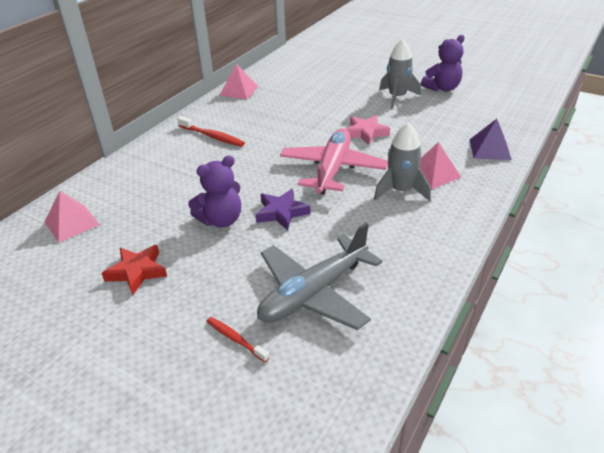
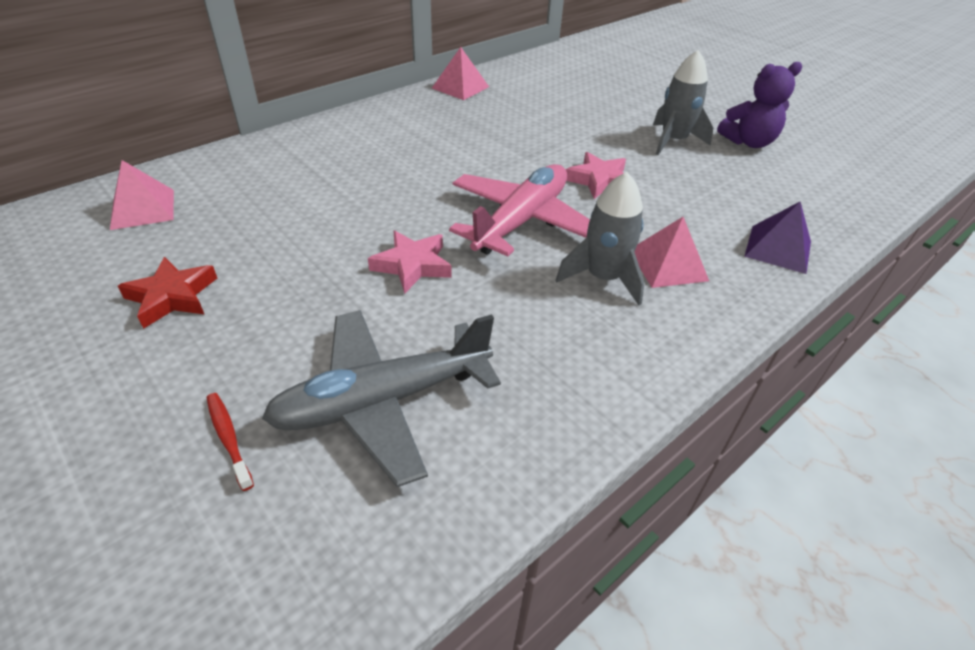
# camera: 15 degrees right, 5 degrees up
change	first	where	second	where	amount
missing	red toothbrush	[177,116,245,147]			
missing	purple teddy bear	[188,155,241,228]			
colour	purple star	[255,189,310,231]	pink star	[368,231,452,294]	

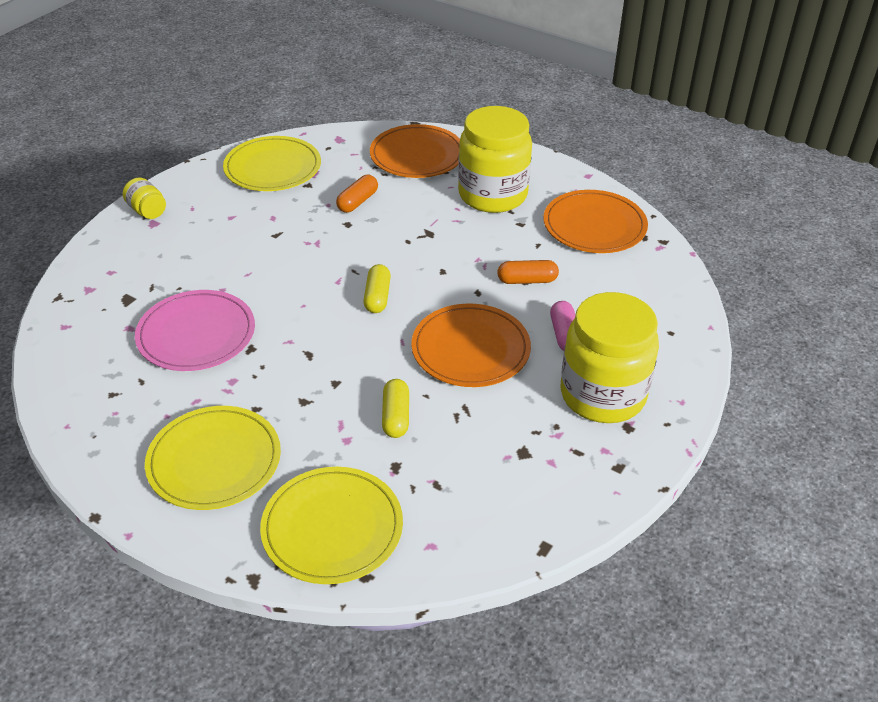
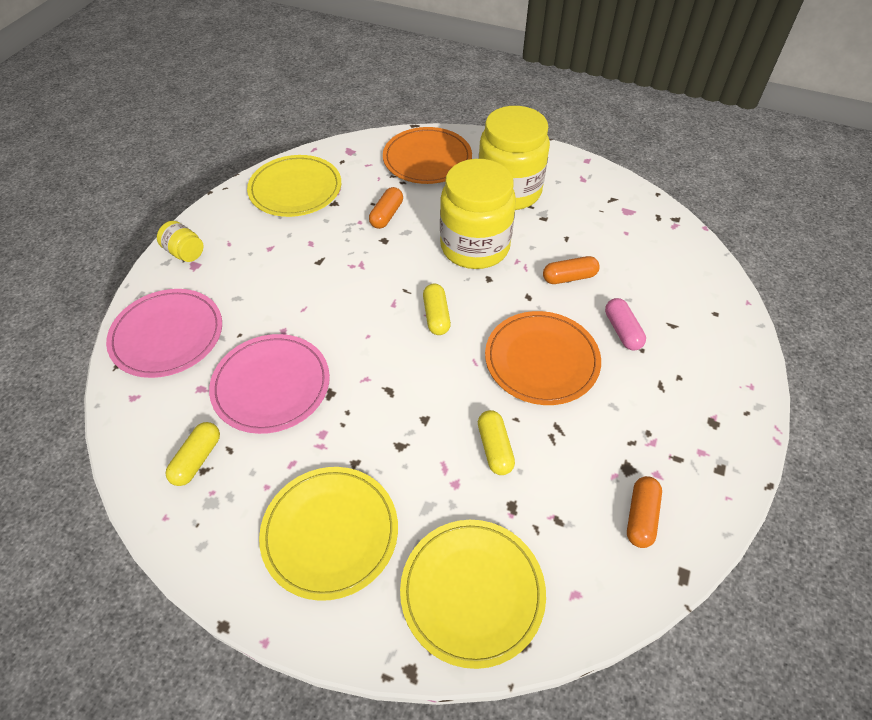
# camera: 10 degrees left, 10 degrees up
change	first	where	second	where	amount
missing	orange plate	[543,190,648,253]			
appeared			pink plate	[106,289,222,378]	
appeared			yellow capsule	[165,422,220,486]	
appeared			orange capsule	[627,476,662,548]	
relocated	yellow jar	[561,292,659,423]		[440,159,516,269]	

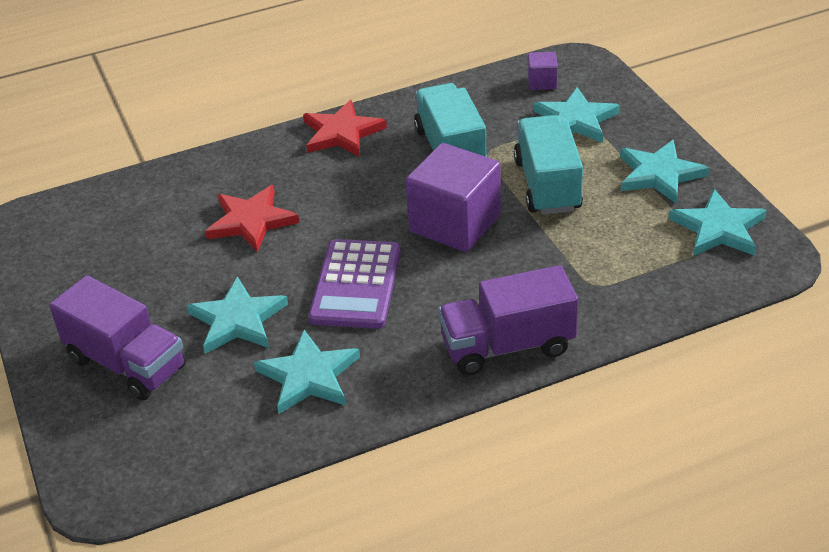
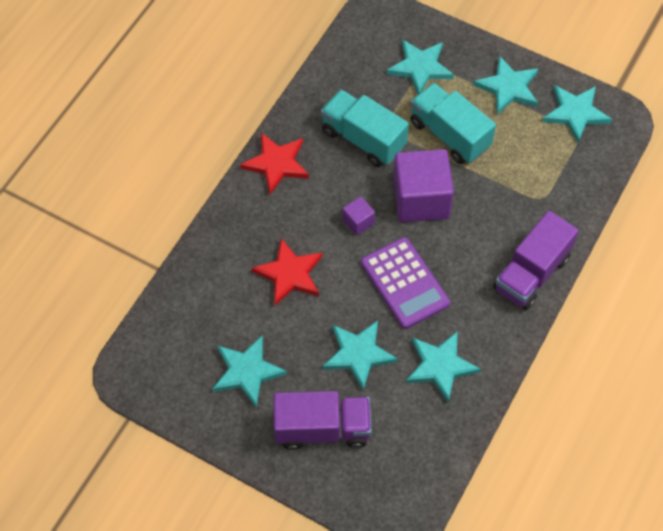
# camera: 40 degrees left, 20 degrees up
change	first	where	second	where	amount
appeared			turquoise star	[212,335,287,407]	
relocated	purple cube	[528,52,558,90]		[342,196,375,235]	

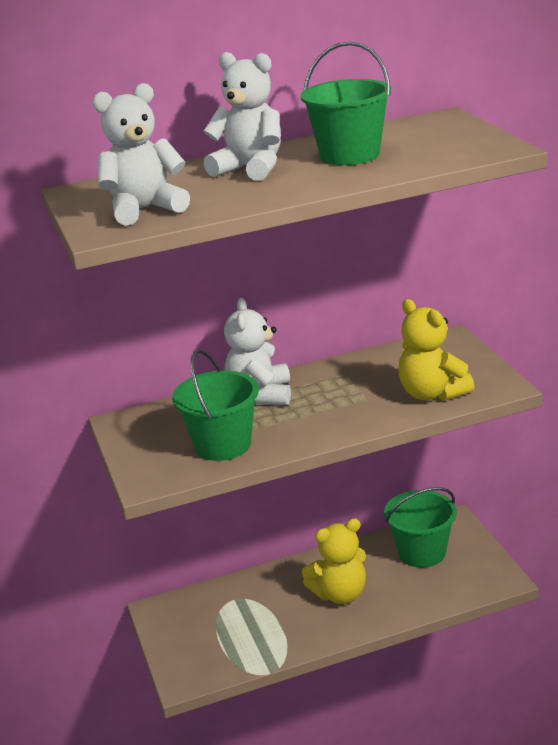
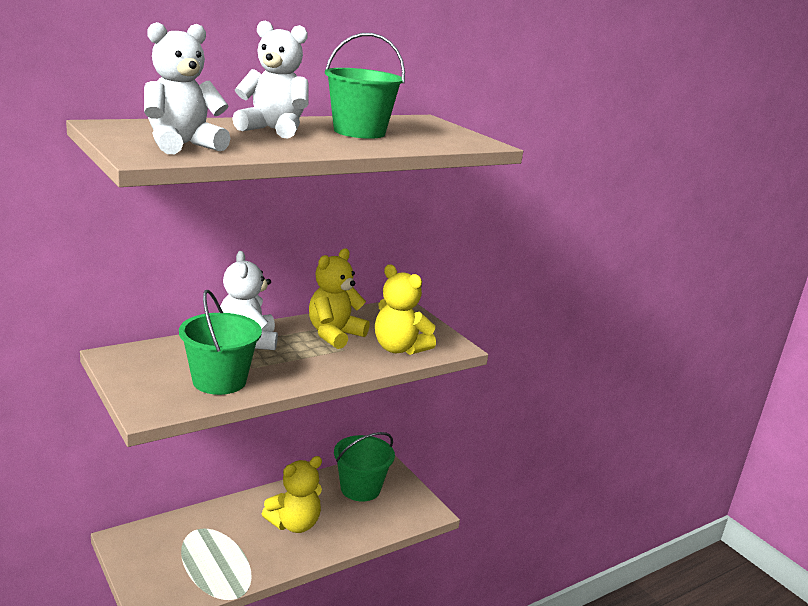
# camera: 20 degrees left, 5 degrees down
change	first	where	second	where	amount
appeared			yellow teddy bear	[309,248,370,349]	

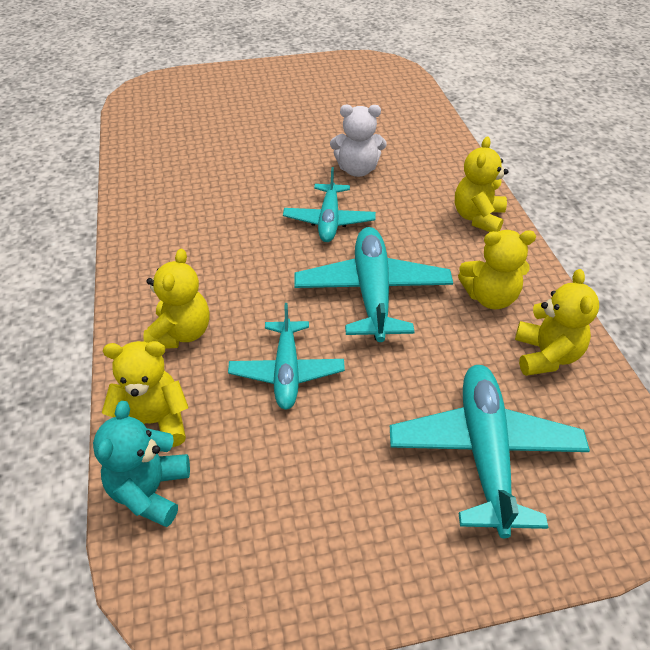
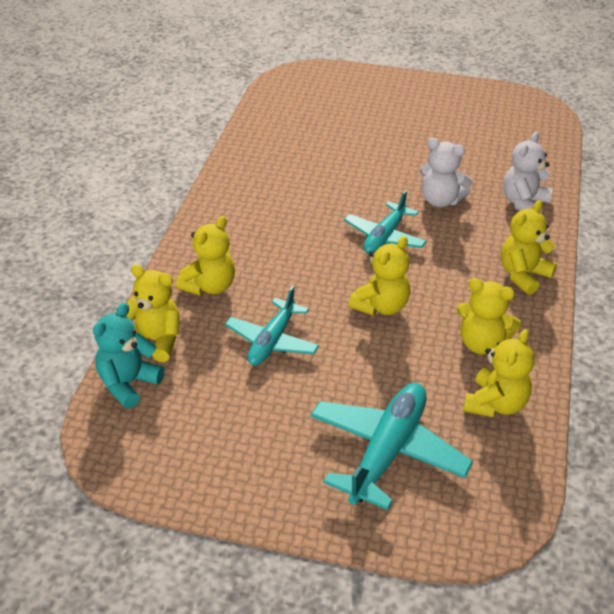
# camera: 25 degrees right, 5 degrees down
change	first	where	second	where	amount
appeared			white teddy bear	[503,132,553,213]	
exchanged	turquoise plane	[294,227,453,342]	yellow teddy bear	[349,236,410,316]	

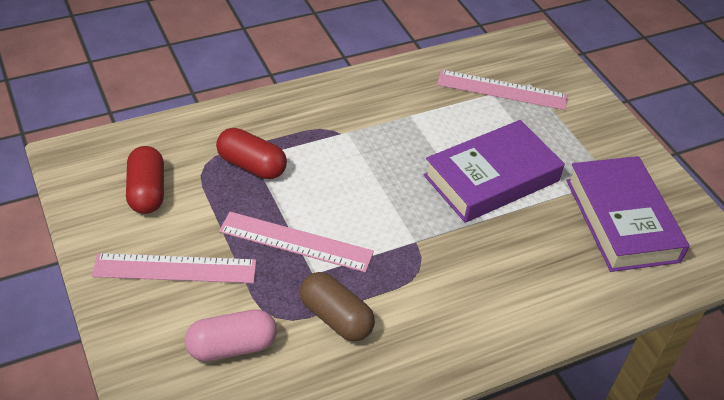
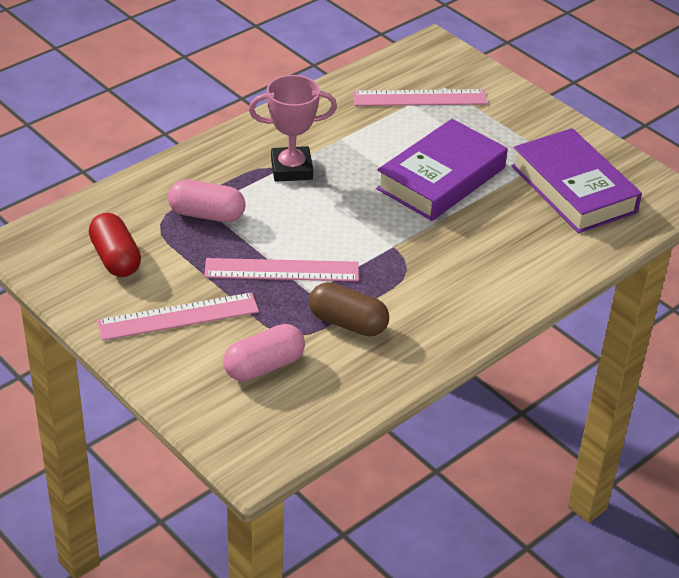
# camera: 15 degrees left, 5 degrees down
change	first	where	second	where	amount
appeared			pink trophy	[249,75,337,182]	
colour	red capsule	[216,128,287,179]	pink capsule	[168,179,246,223]	

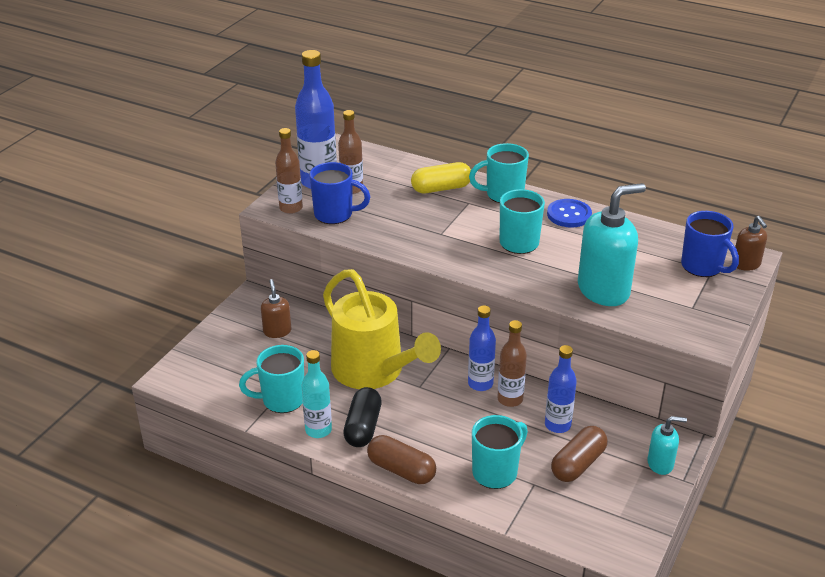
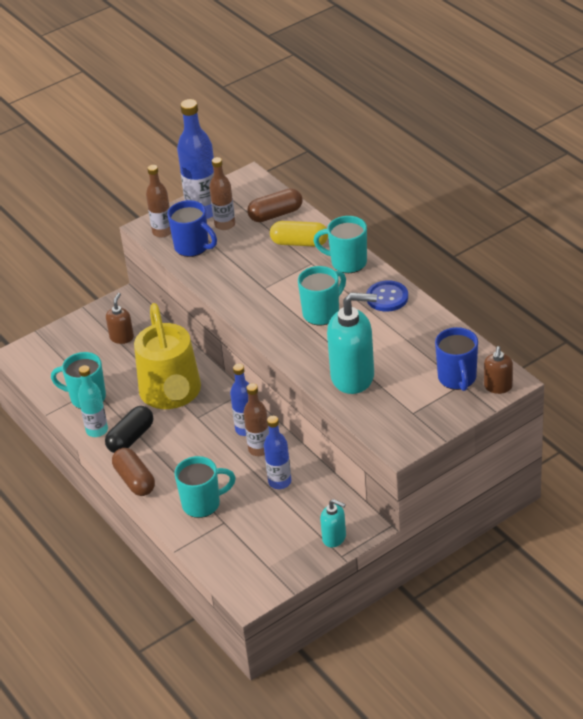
# camera: 30 degrees right, 5 degrees up
change	first	where	second	where	amount
relocated	brown capsule	[551,426,608,482]		[247,188,302,222]	

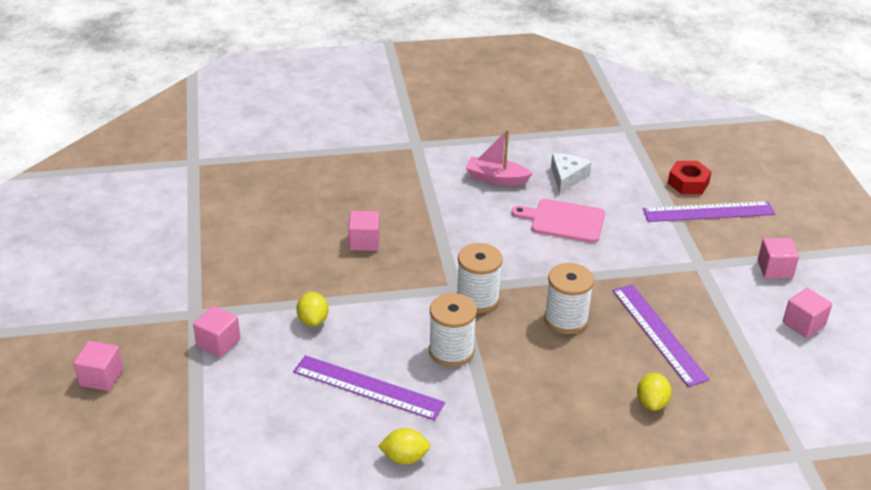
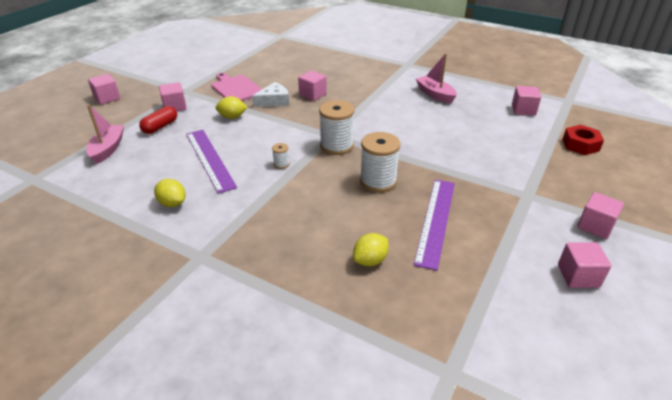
# camera: 40 degrees right, 0 degrees up
change	first	where	second	where	amount
missing	purple ruler	[643,201,775,222]			
appeared			pink boat	[86,105,124,164]	
appeared			red capsule	[139,106,177,134]	
appeared			pink cube	[512,86,541,116]	
relocated	pink cutting board	[511,199,605,243]		[211,73,262,101]	
relocated	white cheese	[551,154,592,194]		[252,82,289,107]	
spun	yellow lemon	[297,292,329,326]		[215,96,247,119]	60 degrees clockwise
size	white spool	[429,293,477,367]		[272,143,290,169]	x0.45

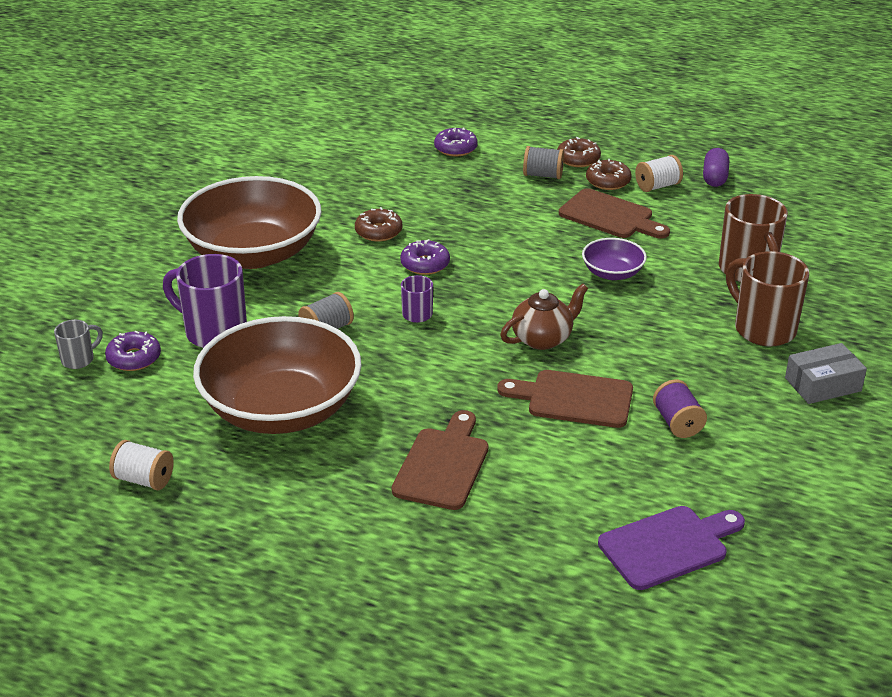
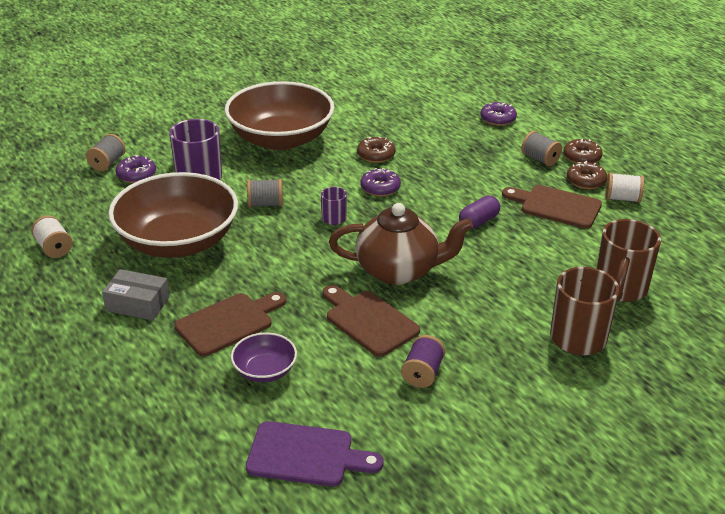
# camera: 35 degrees right, 0 degrees up
change	first	where	second	where	amount
relocated	purple bowl	[582,238,647,280]		[231,333,297,382]	
relocated	purple capsule	[703,148,729,187]		[459,196,500,229]	
relocated	grey box	[785,343,867,404]		[102,269,170,320]	
exchanged	grey mug	[54,320,103,369]	grey spool	[86,134,126,171]	
spun	brown cutting board	[559,188,670,239]		[502,185,602,229]	135 degrees clockwise
size	brown teapot	[500,283,588,350]		[329,203,473,285]	x1.58

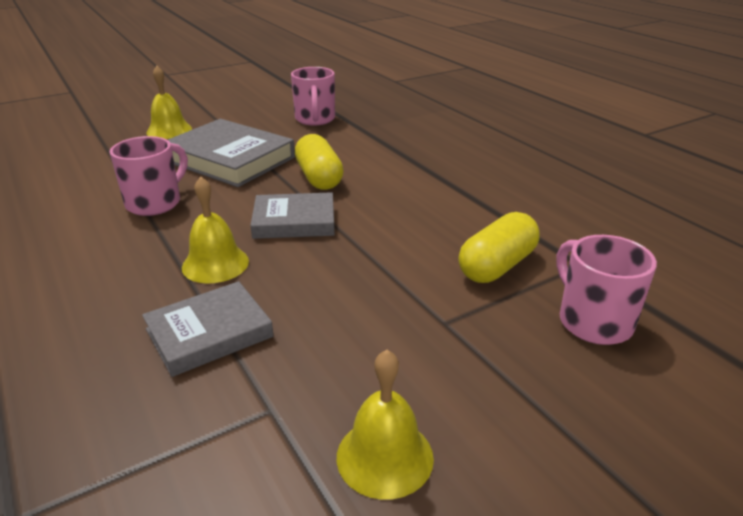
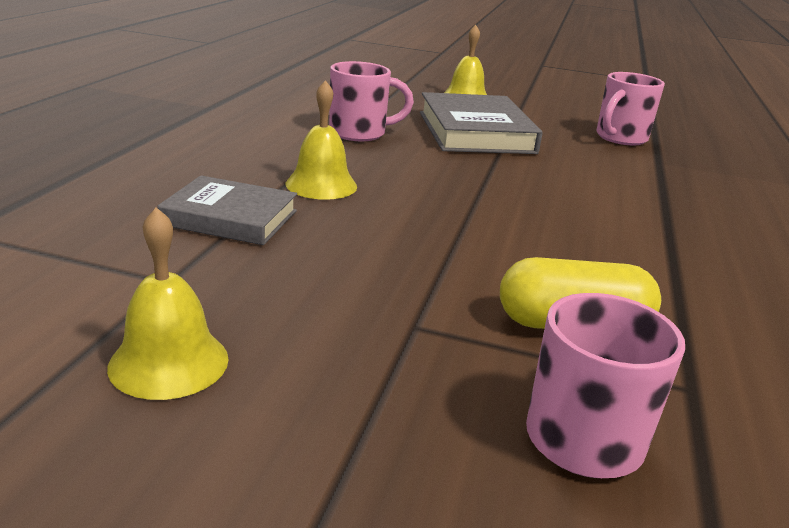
# camera: 45 degrees right, 5 degrees down
change	first	where	second	where	amount
missing	grey book	[250,192,335,239]			
missing	yellow capsule	[295,134,344,190]			

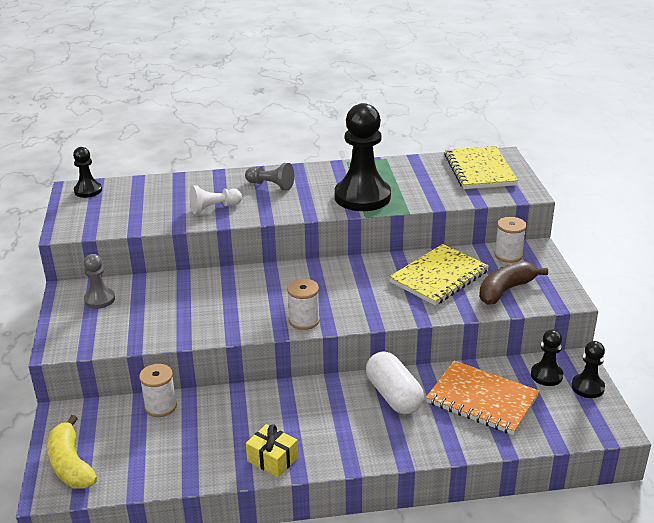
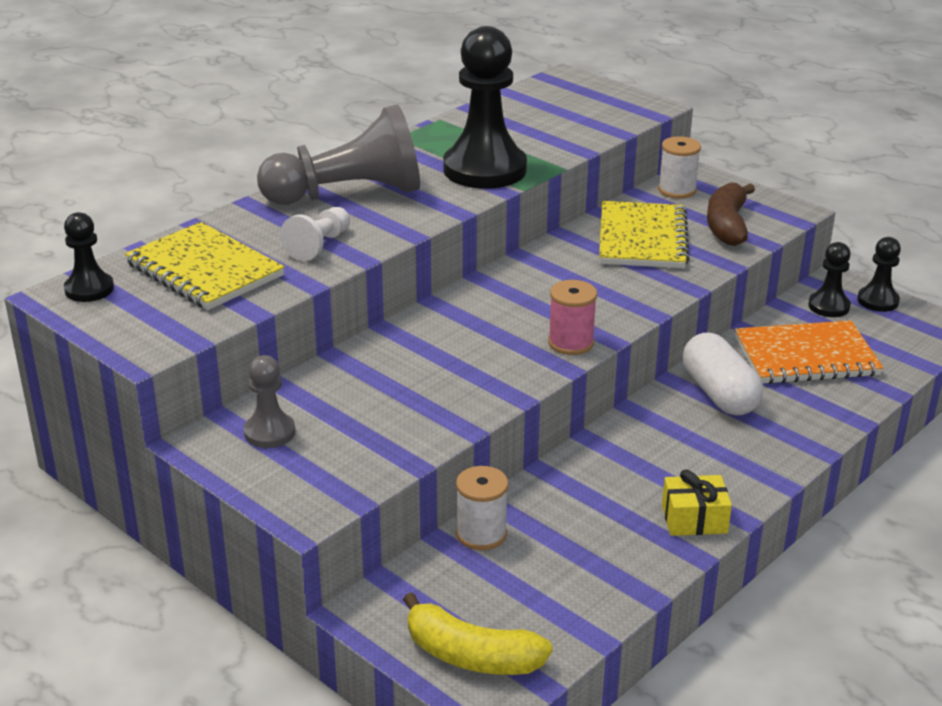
# camera: 40 degrees left, 0 degrees up
change	first	where	second	where	amount
relocated	yellow notebook	[444,146,518,189]		[125,222,285,310]	
colour	white spool	[287,279,320,330]	pink spool	[548,280,597,355]	
spun	white capsule	[366,351,424,414]		[683,333,763,415]	45 degrees clockwise
size	grey pawn	[245,163,294,190]		[257,104,420,205]	x2.03

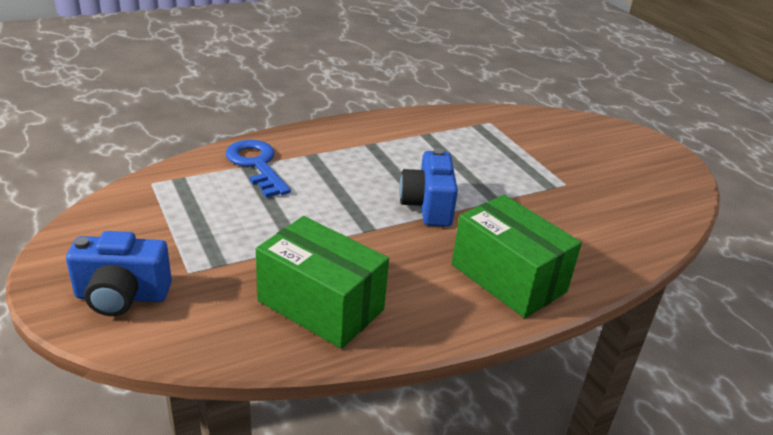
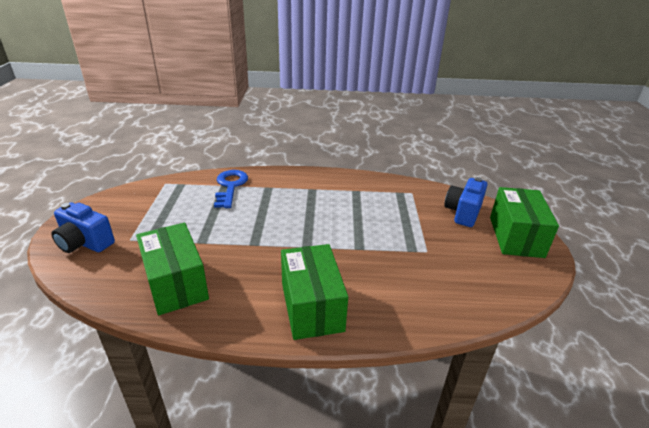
# camera: 30 degrees right, 0 degrees up
change	first	where	second	where	amount
appeared			green box	[490,187,559,258]	
relocated	blue camera	[399,148,458,227]		[444,177,487,227]	

